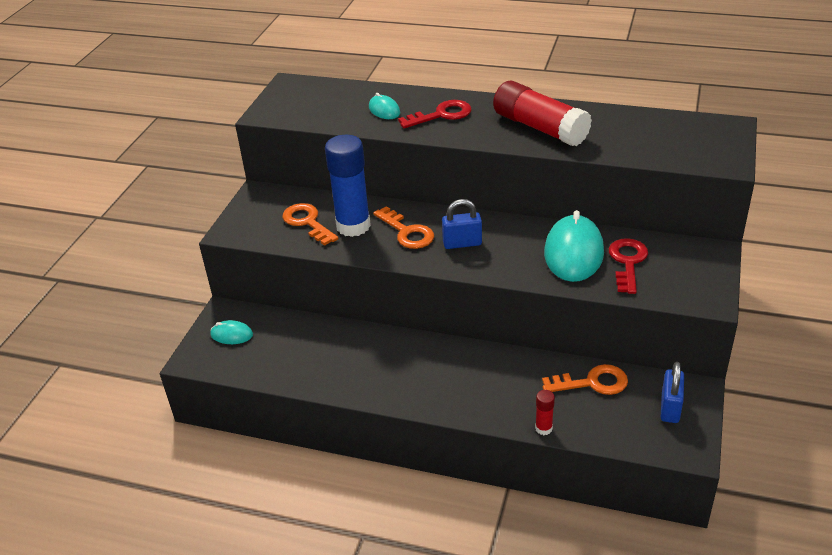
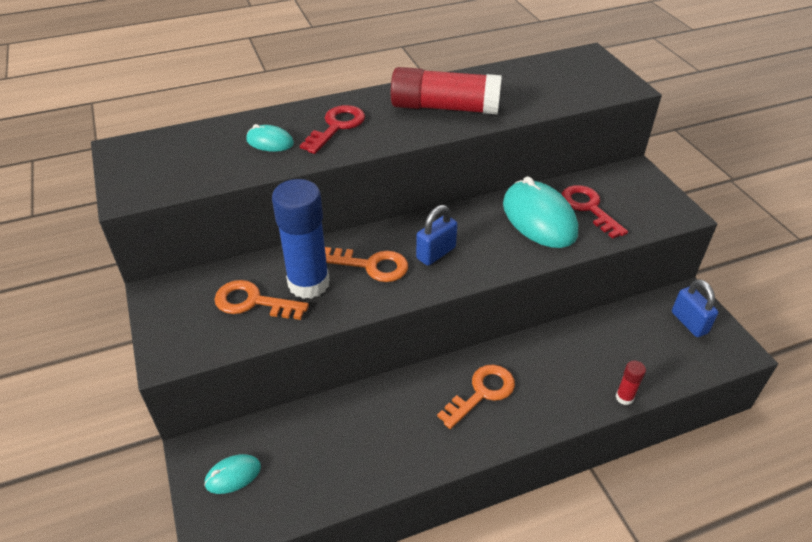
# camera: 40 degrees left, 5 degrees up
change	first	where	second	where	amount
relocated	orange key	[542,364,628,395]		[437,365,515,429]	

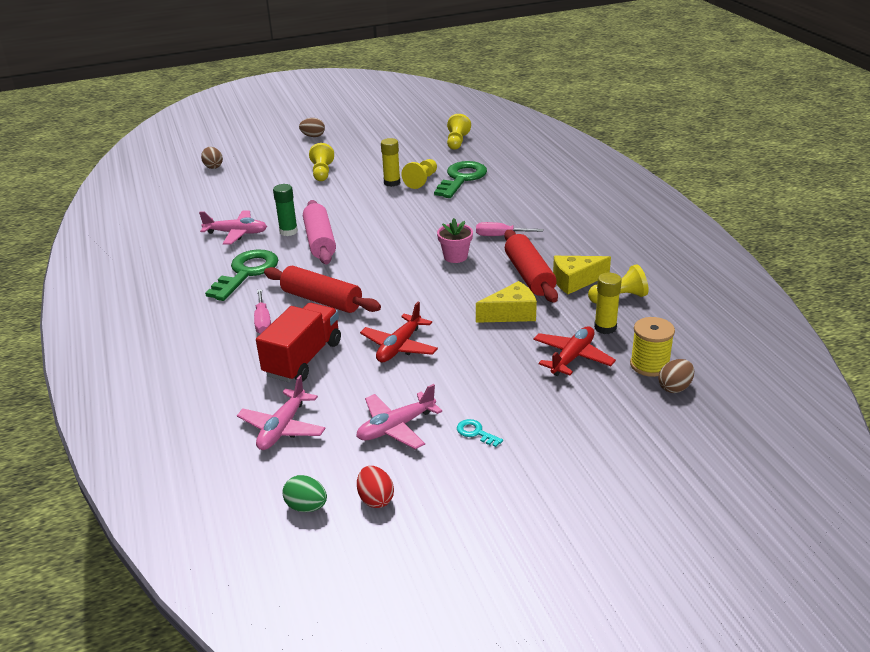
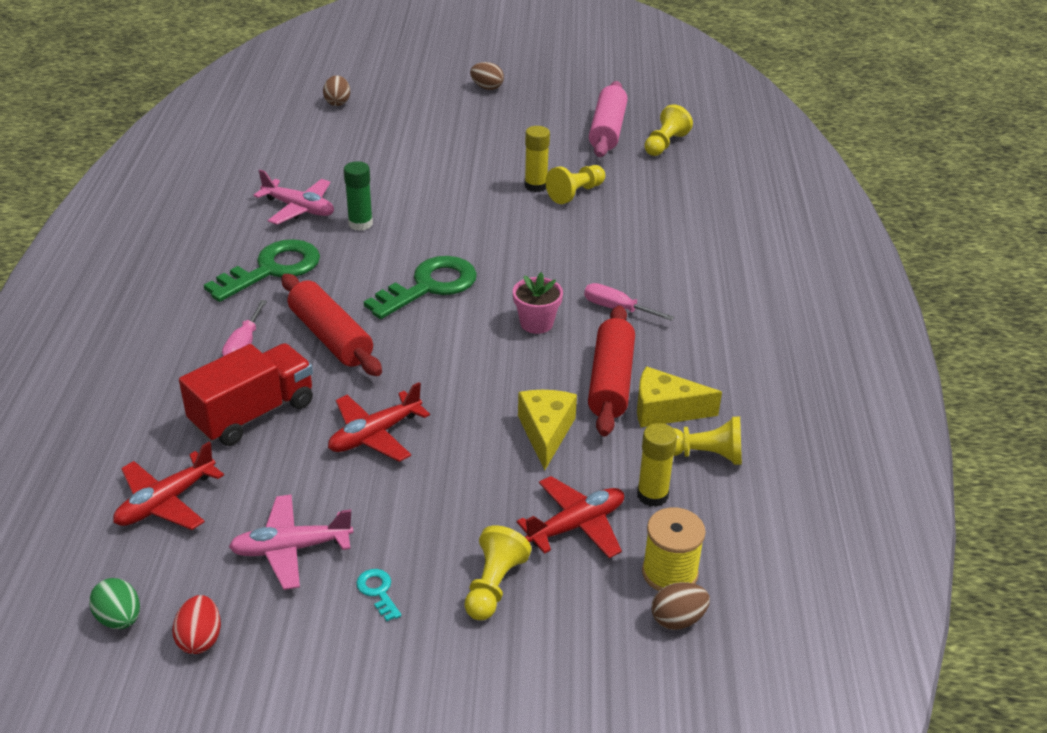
# camera: 20 degrees right, 5 degrees up
change	first	where	second	where	amount
relocated	pink rolling pin	[303,200,336,264]		[589,81,628,157]	
relocated	yellow pawn	[309,143,334,181]		[464,525,531,620]	
relocated	green key	[434,161,487,198]		[364,256,477,319]	
colour	pink plane	[237,375,326,450]	red plane	[113,442,224,530]	
spun	yellow cheese	[476,281,537,323]		[518,390,577,470]	90 degrees counterclockwise

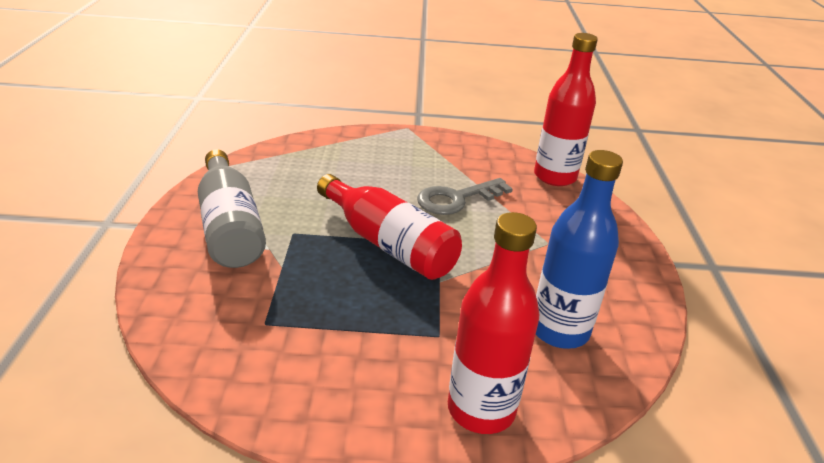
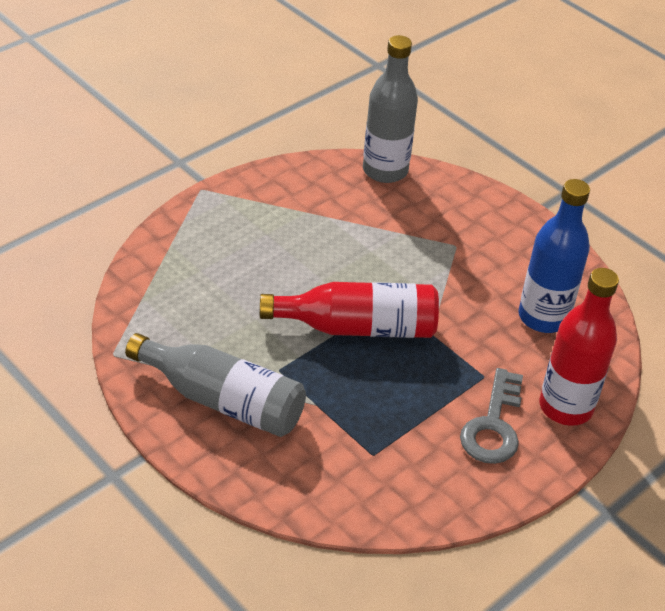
# camera: 45 degrees left, 10 degrees up
change	first	where	second	where	amount
relocated	grey key	[417,178,513,215]		[460,368,523,464]	
colour	red bottle	[534,33,598,186]	grey bottle	[363,35,418,183]	

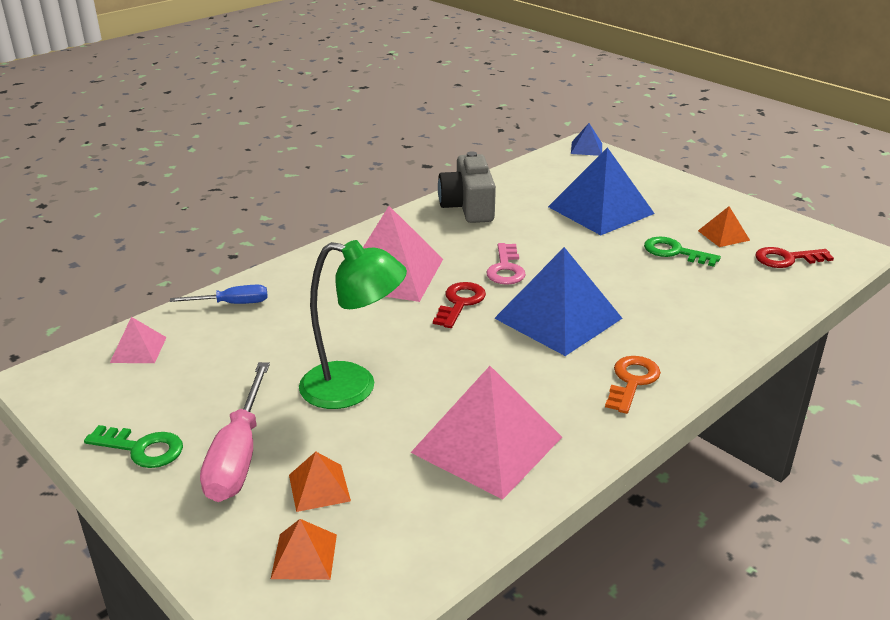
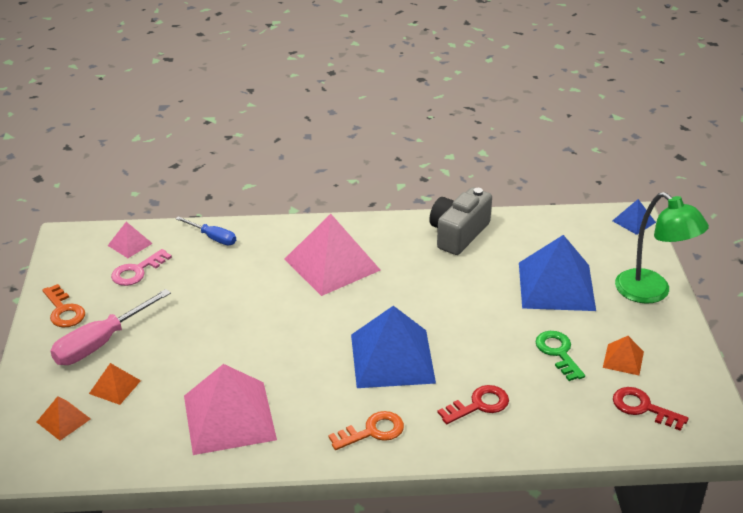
# camera: 40 degrees right, 5 degrees up
change	first	where	second	where	amount
relocated	green lamp	[299,240,407,409]		[615,192,709,304]	
relocated	red key	[433,282,486,328]		[437,385,509,424]	
relocated	pink key	[486,243,526,285]		[111,249,172,286]	
colour	green key	[84,425,183,468]	orange key	[42,284,85,328]	

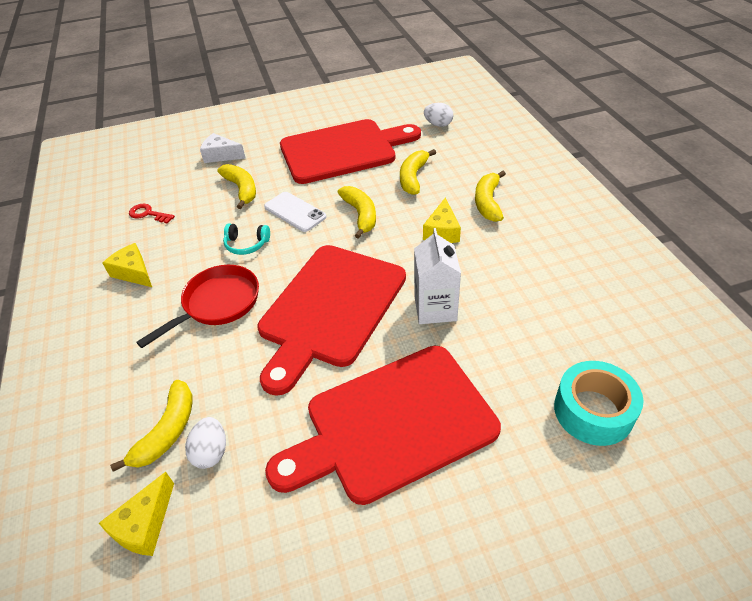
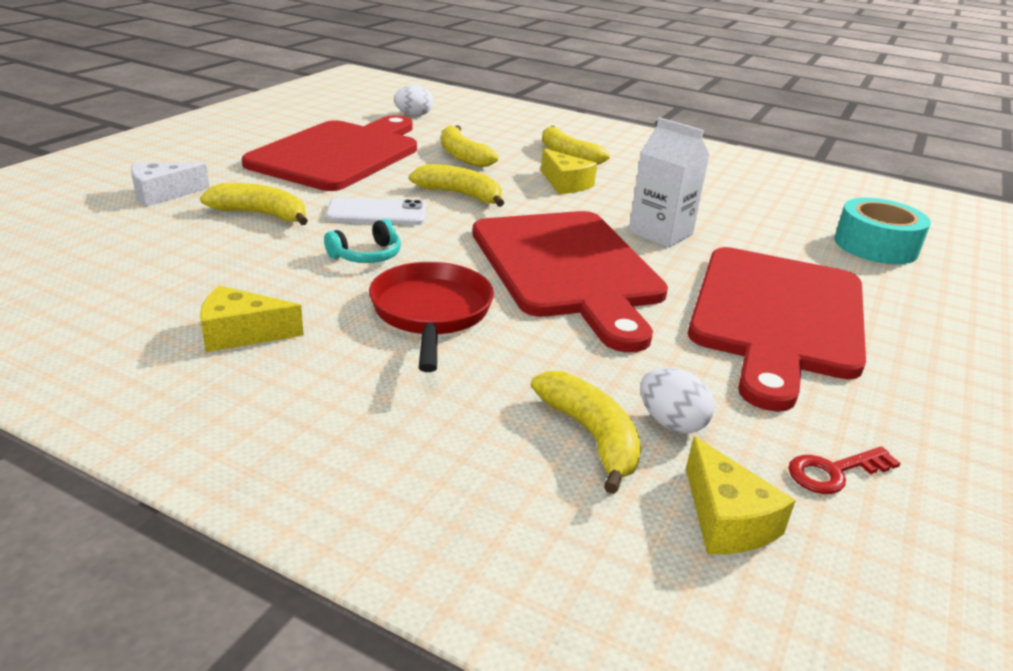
# camera: 50 degrees left, 15 degrees down
change	first	where	second	where	amount
relocated	red key	[129,204,175,224]		[789,446,901,494]	

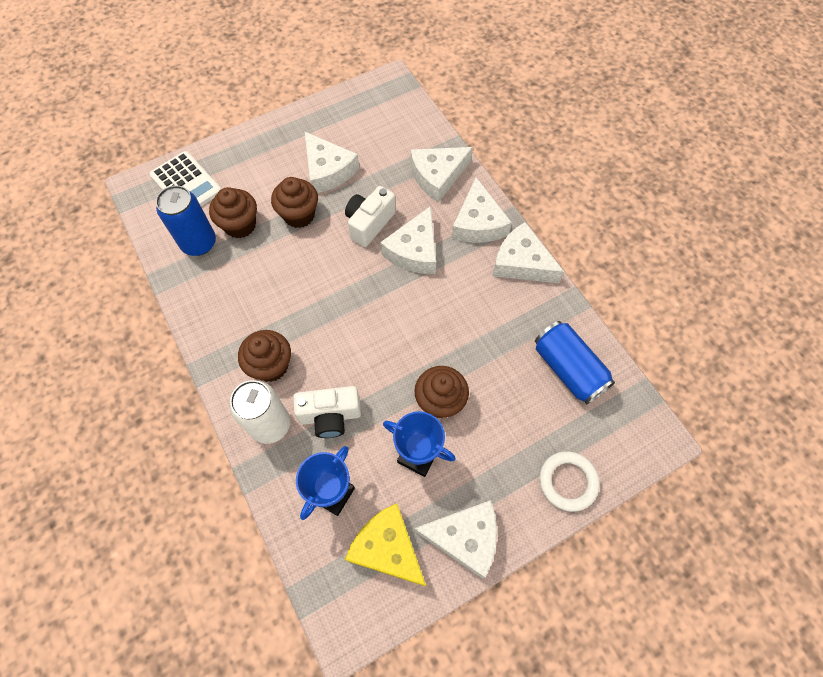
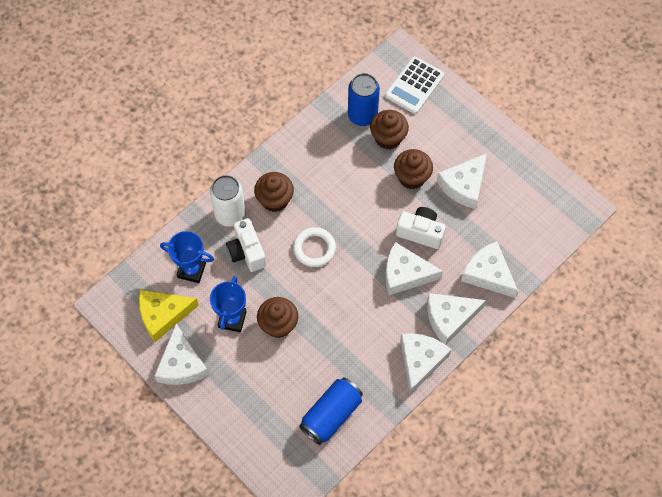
# camera: 75 degrees right, 0 degrees up
change	first	where	second	where	amount
relocated	white ring	[539,451,599,512]		[293,227,336,267]	
spun	yellow cheese	[345,503,426,586]		[139,290,199,342]	135 degrees counterclockwise

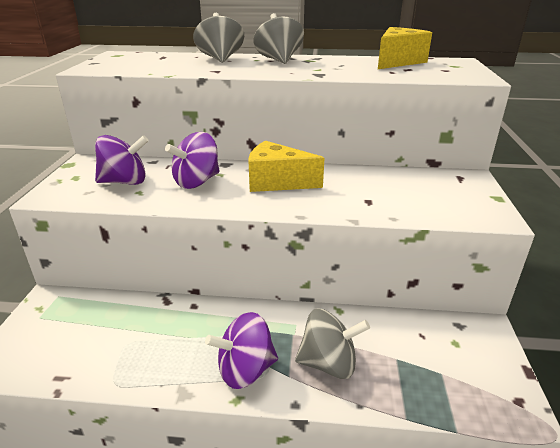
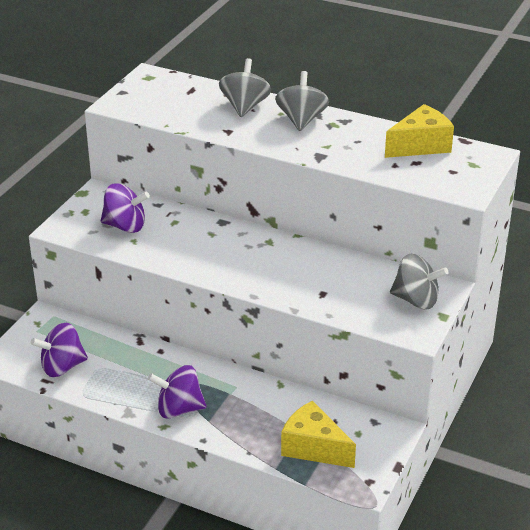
# camera: 20 degrees right, 5 degrees up
change	first	where	second	where	amount
relocated	purple spinning top	[165,132,220,189]		[31,323,88,377]	
relocated	yellow cheese	[249,141,325,192]		[281,400,356,468]	
relocated	grey spinning top	[295,309,370,379]		[390,254,449,310]	

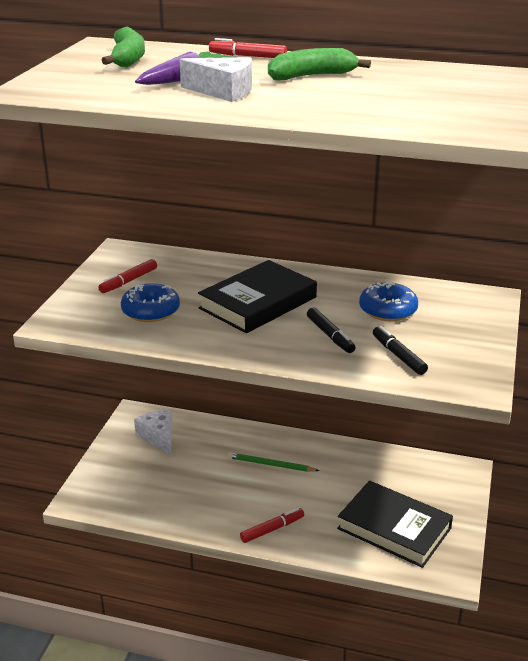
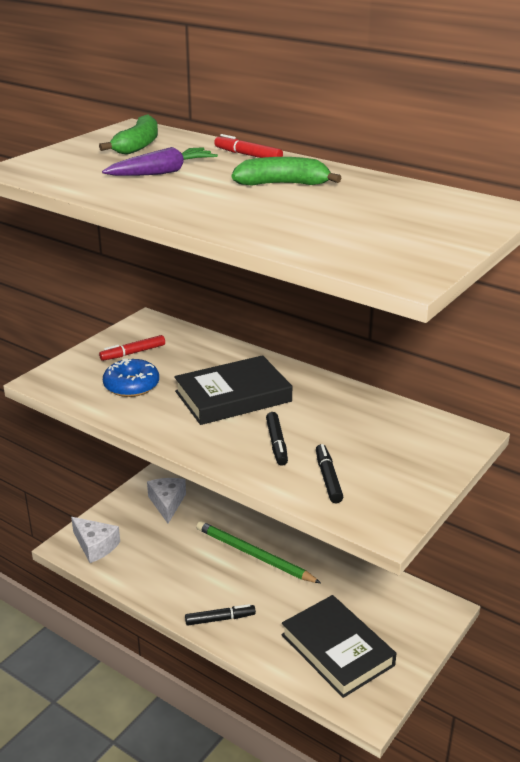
# camera: 20 degrees right, 0 degrees up
change	first	where	second	where	amount
missing	blue donut	[359,281,418,321]			
relocated	white cheese	[179,57,252,102]		[71,517,120,563]	
colour	red marker	[240,508,304,543]	black marker	[185,604,256,626]	
size	green pencil	[228,452,319,472]		[196,521,321,583]	x1.59

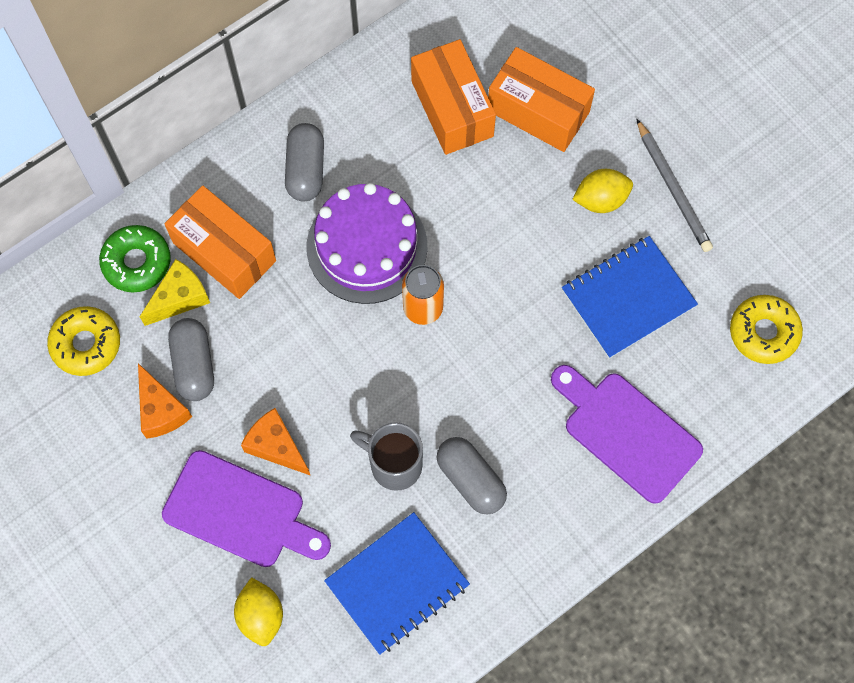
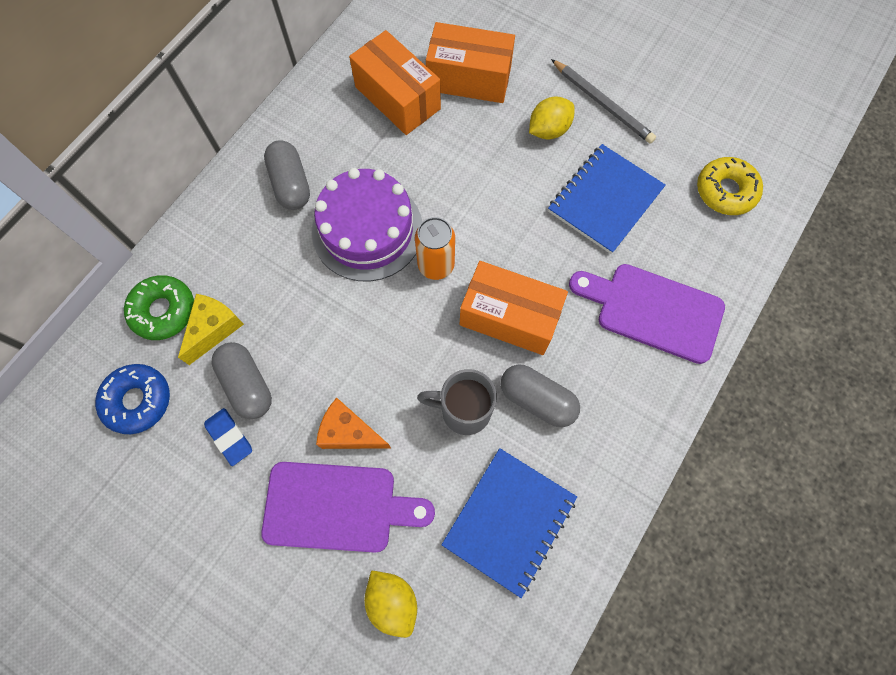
# camera: 20 degrees left, 0 degrees up
change	first	where	second	where	amount
relocated	orange box	[164,185,276,299]		[460,261,568,355]	
exchanged	orange cheese	[138,363,192,439]	blue eraser	[204,408,252,466]	
colour	yellow donut	[47,306,120,376]	blue donut	[95,364,170,434]	

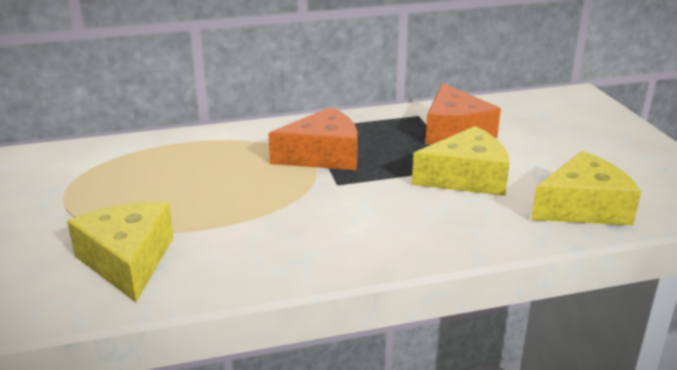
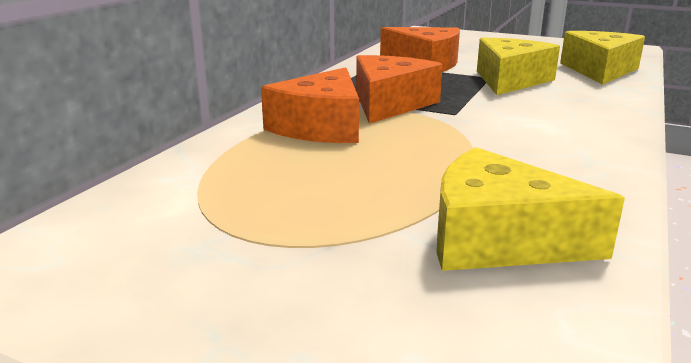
# camera: 50 degrees left, 5 degrees down
change	first	where	second	where	amount
appeared			orange cheese	[261,67,359,143]	

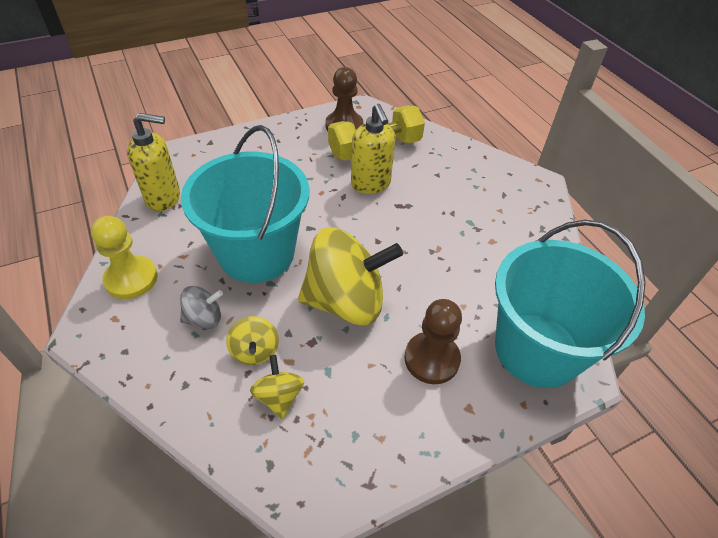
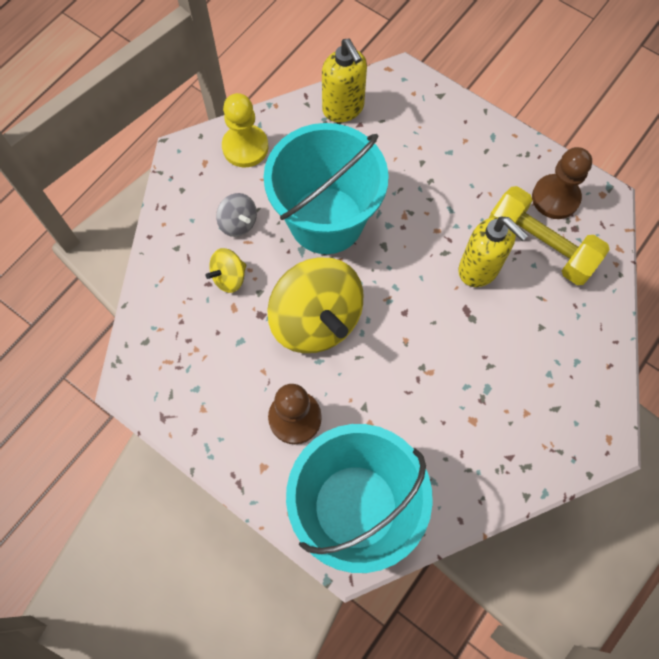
# camera: 65 degrees right, 20 degrees up
change	first	where	second	where	amount
missing	yellow spinning top	[250,355,304,419]			
spun	yellow soap dispenser	[351,104,395,194]		[459,216,528,287]	90 degrees counterclockwise

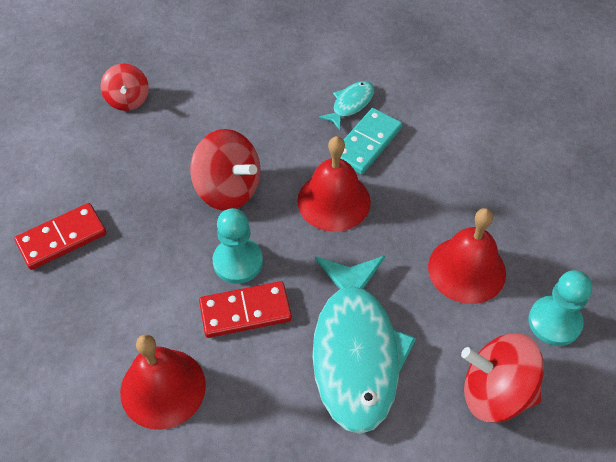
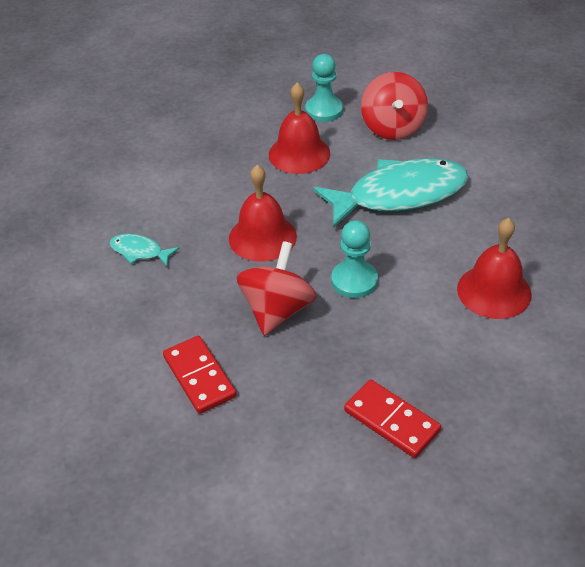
# camera: 105 degrees left, 10 degrees down
change	first	where	second	where	amount
missing	red spinning top	[101,64,149,111]			
missing	turquoise domino	[340,108,402,175]			
relocated	red domino	[199,281,292,338]		[163,336,236,414]	

